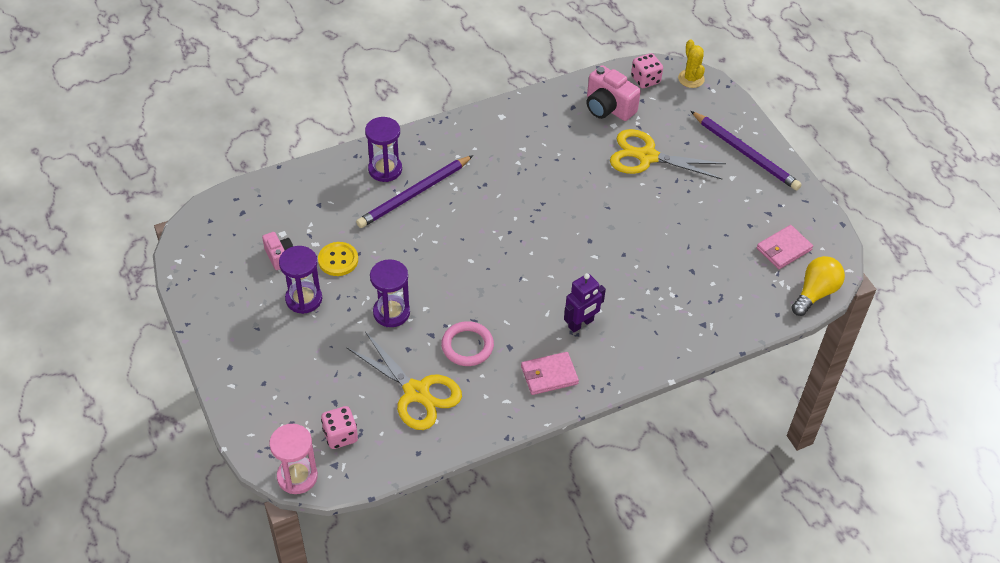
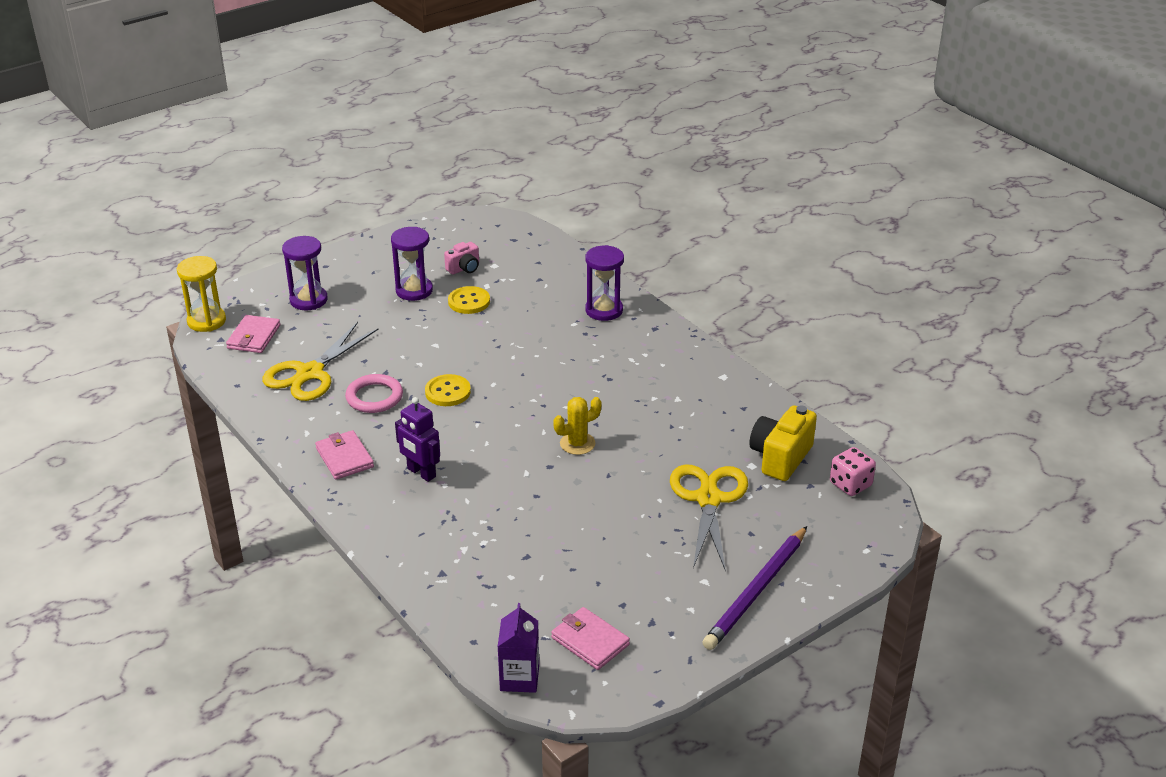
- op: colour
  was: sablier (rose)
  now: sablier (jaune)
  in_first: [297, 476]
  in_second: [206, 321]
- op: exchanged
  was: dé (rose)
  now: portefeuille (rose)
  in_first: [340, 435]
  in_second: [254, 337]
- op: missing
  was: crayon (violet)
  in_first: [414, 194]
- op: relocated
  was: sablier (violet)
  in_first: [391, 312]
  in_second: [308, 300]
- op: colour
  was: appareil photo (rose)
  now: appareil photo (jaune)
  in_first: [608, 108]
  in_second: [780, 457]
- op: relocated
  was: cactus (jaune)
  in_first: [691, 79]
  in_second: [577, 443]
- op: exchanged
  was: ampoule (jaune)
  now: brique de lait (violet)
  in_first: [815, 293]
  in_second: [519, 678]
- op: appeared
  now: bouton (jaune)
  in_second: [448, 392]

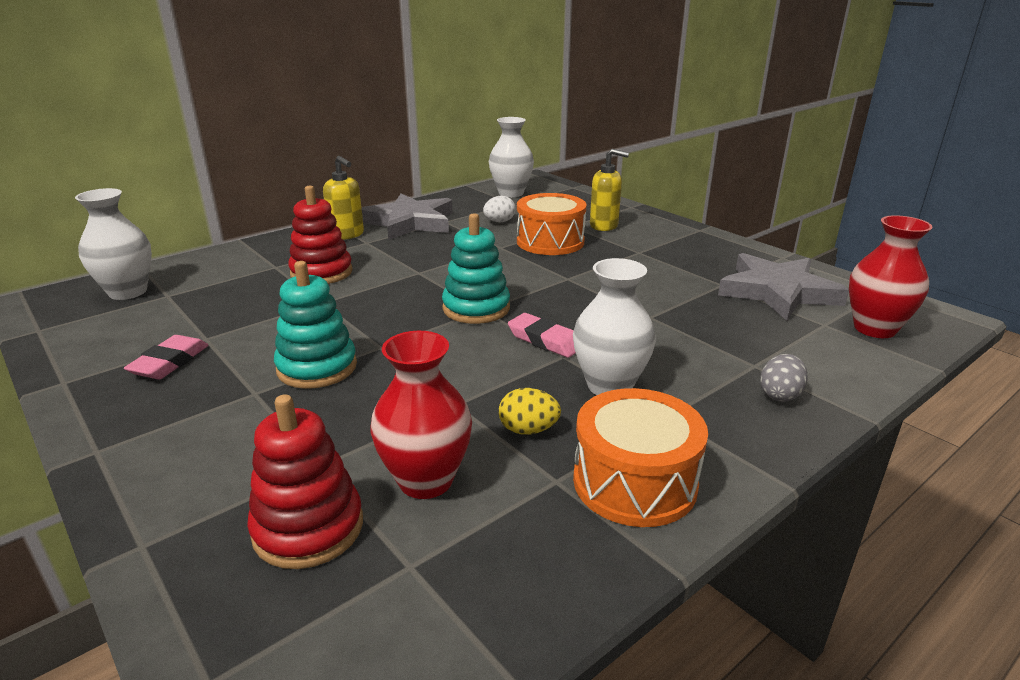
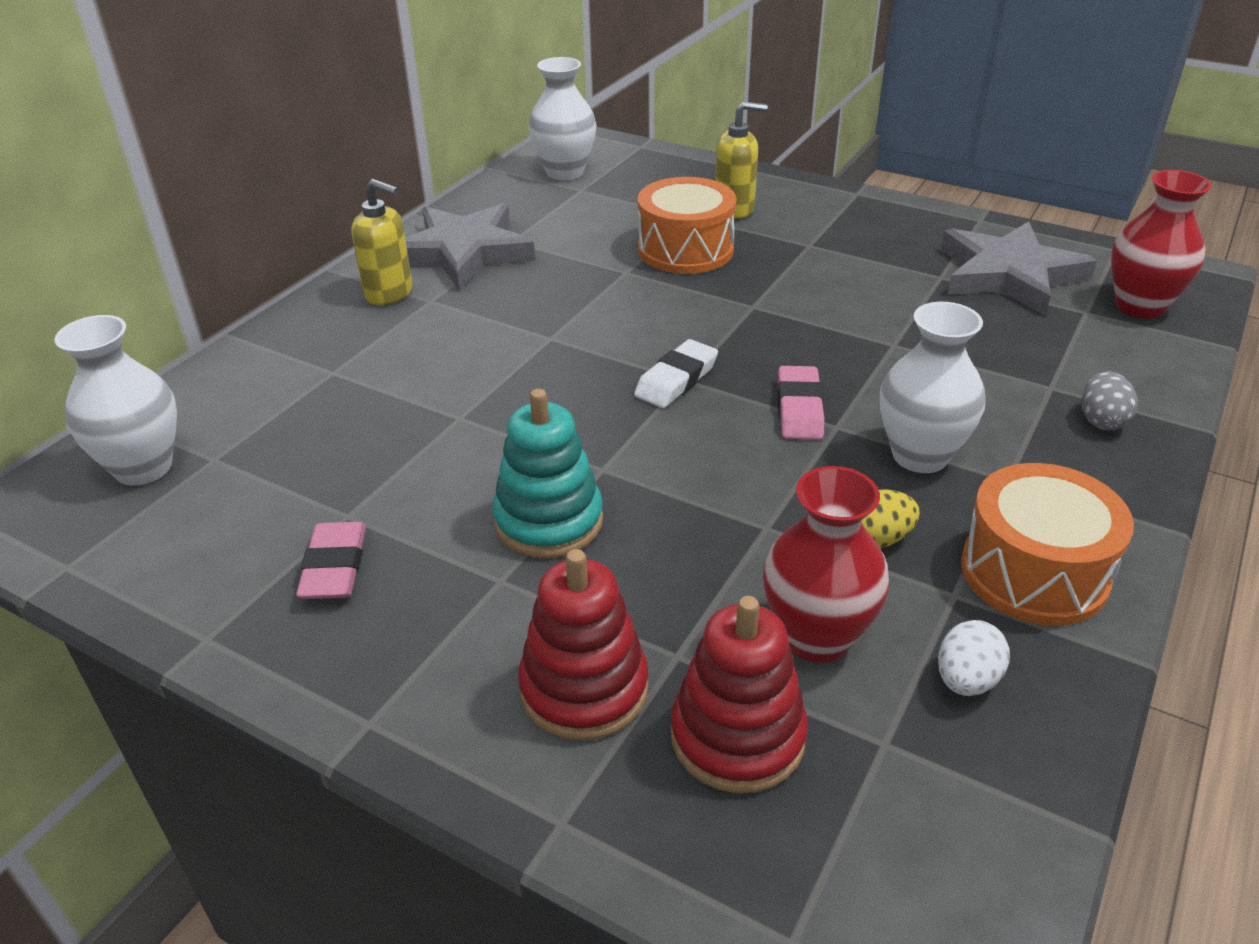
- op: relocated
  was: jouet à empiler (rouge)
  in_first: [321, 273]
  in_second: [584, 689]
- op: exchanged
  was: jouet à empiler (turquoise)
  now: gomme (blanc)
  in_first: [476, 308]
  in_second: [676, 380]
- op: relocated
  was: œuf (blanc)
  in_first: [499, 222]
  in_second: [966, 680]
- op: spun
  was: gomme (rose)
  in_first: [545, 340]
  in_second: [799, 409]
  clockwise: 75

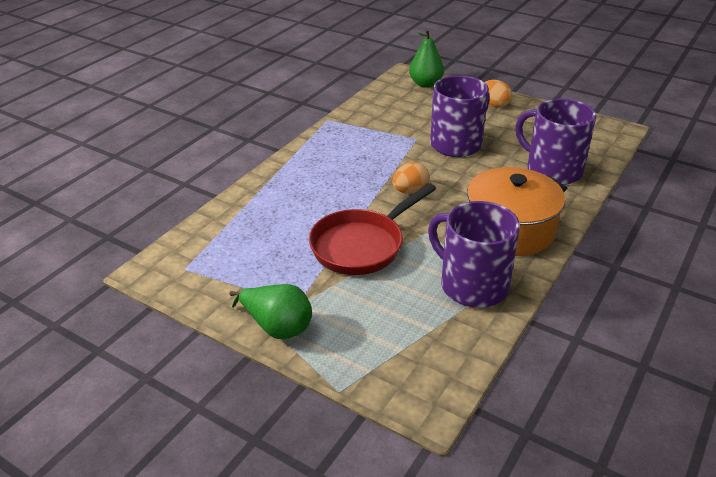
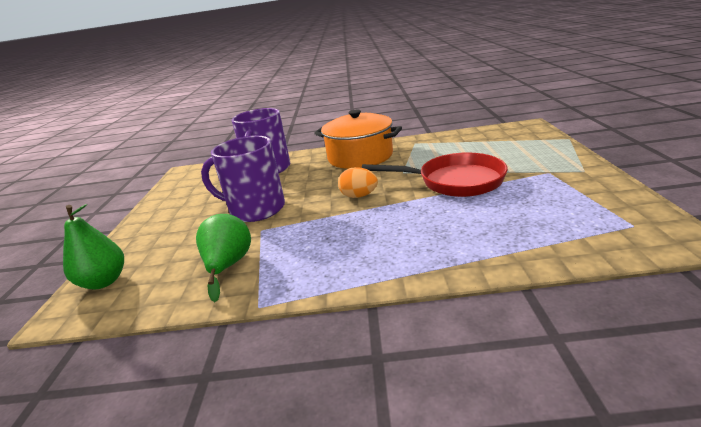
- op: relocated
  was: poire (vert)
  in_first: [277, 327]
  in_second: [228, 266]
- op: missing
  was: tasse (violet)
  in_first: [472, 285]
- op: missing
  was: œuf (orange)
  in_first: [494, 104]

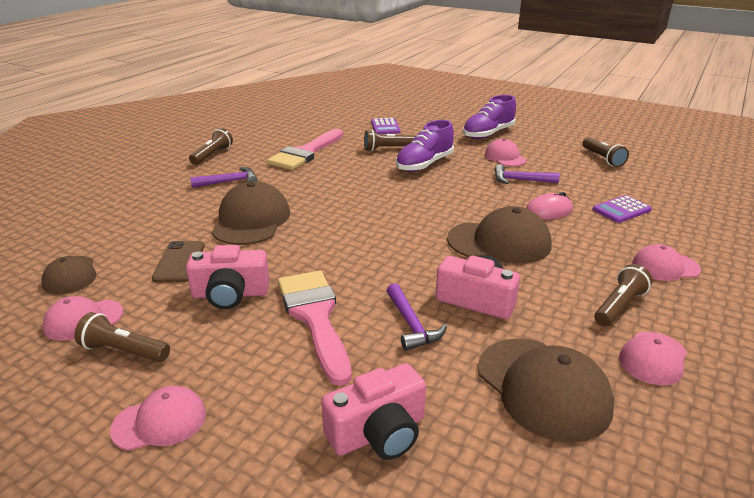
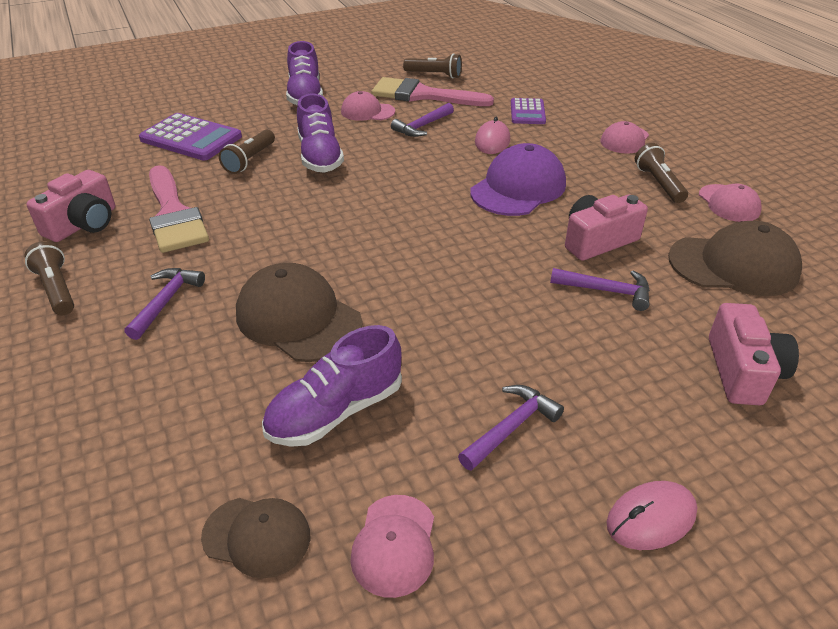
- op: missing
  was: lampe de poche (marron)
  in_first: [124, 351]
- op: exchanged
  was: casquette (rose)
  now: souris (rose)
  in_first: [160, 421]
  in_second: [651, 518]
- op: exchanged
  was: téléphone (marron)
  now: chaussure (violet)
  in_first: [179, 262]
  in_second: [335, 411]
- op: relocated
  was: appareil photo (rose)
  in_first: [230, 294]
  in_second: [83, 224]
- op: relocated
  was: pinceau (rose)
  in_first: [315, 317]
  in_second: [423, 95]
- op: size
  was: calculatrice (violet)
  in_first: [385, 127]
  in_second: [191, 138]
  ratio: 1.65
- op: colour
  was: casquette (marron)
  now: casquette (violet)
  in_first: [499, 242]
  in_second: [518, 188]
- op: appeared
  now: marteau (violet)
  in_second: [511, 428]

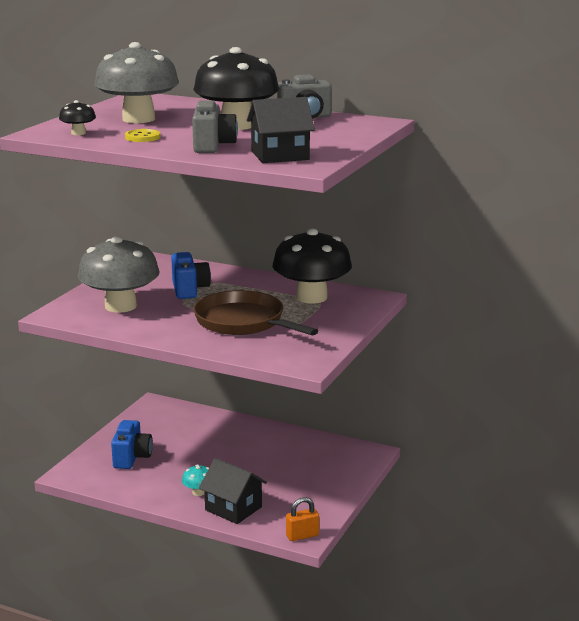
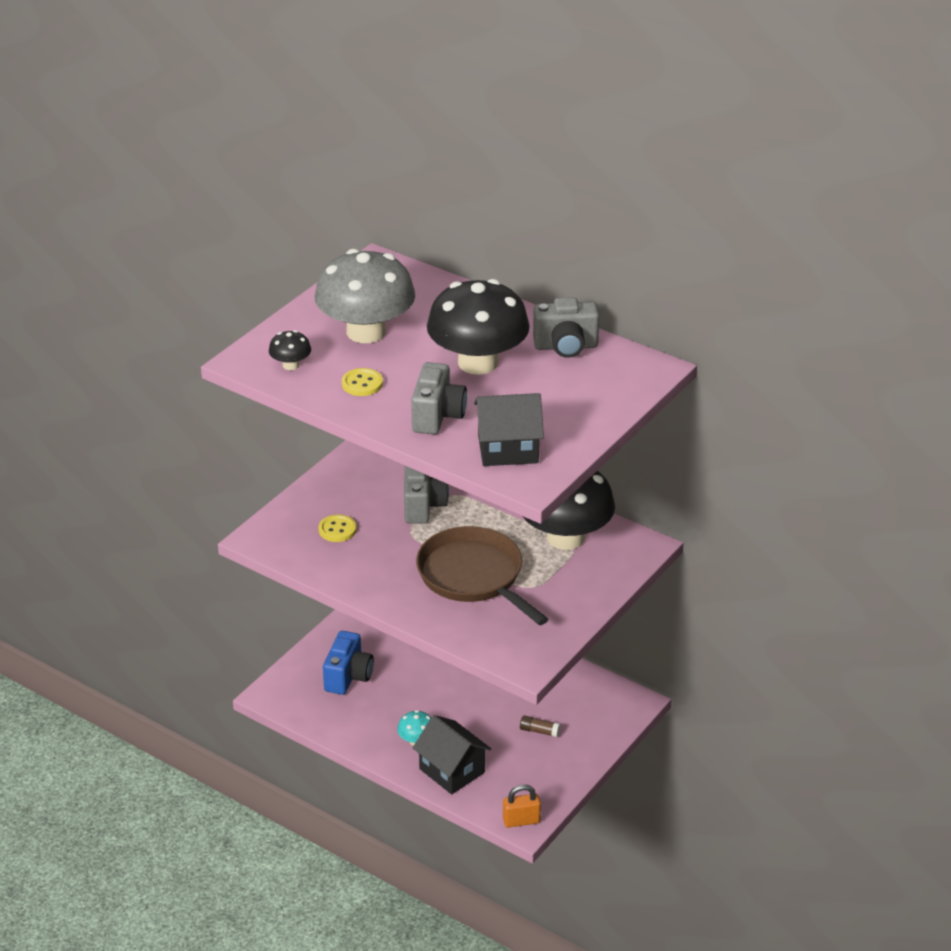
- op: exchanged
  was: champignon (gris)
  now: bouton (jaune)
  in_first: [120, 306]
  in_second: [337, 530]
- op: colour
  was: appareil photo (bleu)
  now: appareil photo (gris)
  in_first: [189, 290]
  in_second: [423, 506]
- op: appeared
  now: bâton de colle (marron)
  in_second: [539, 731]

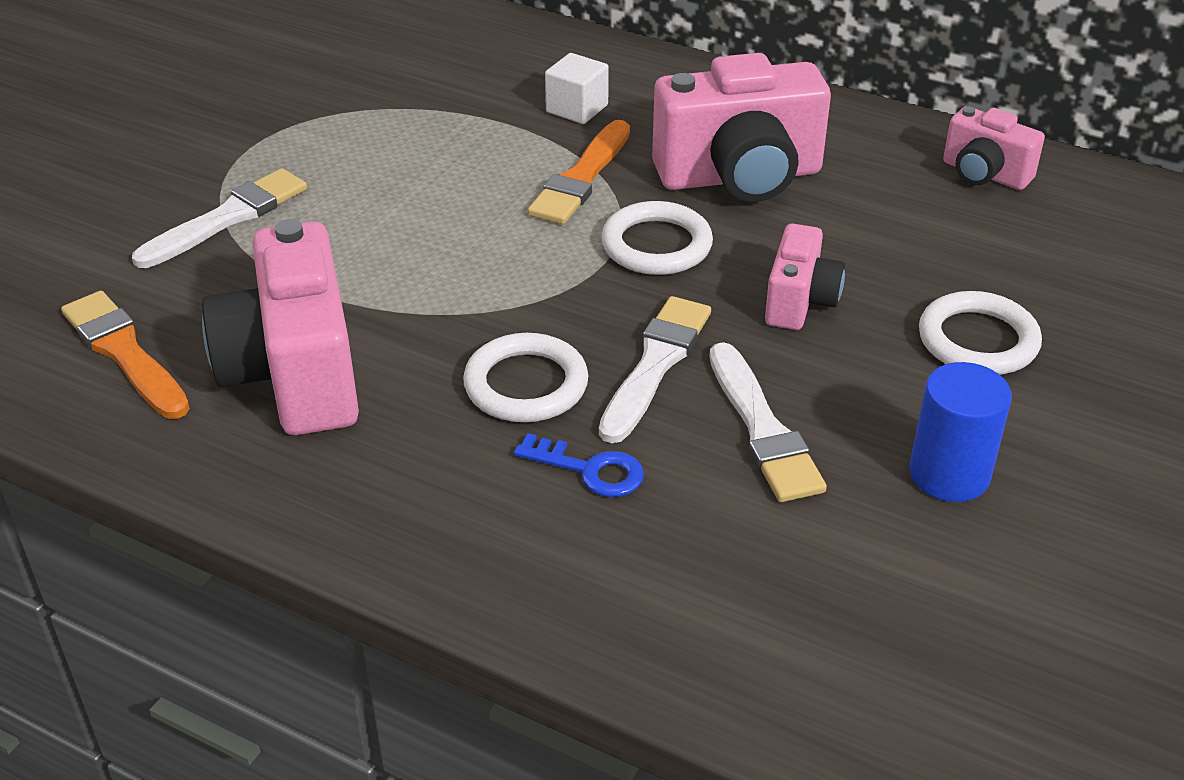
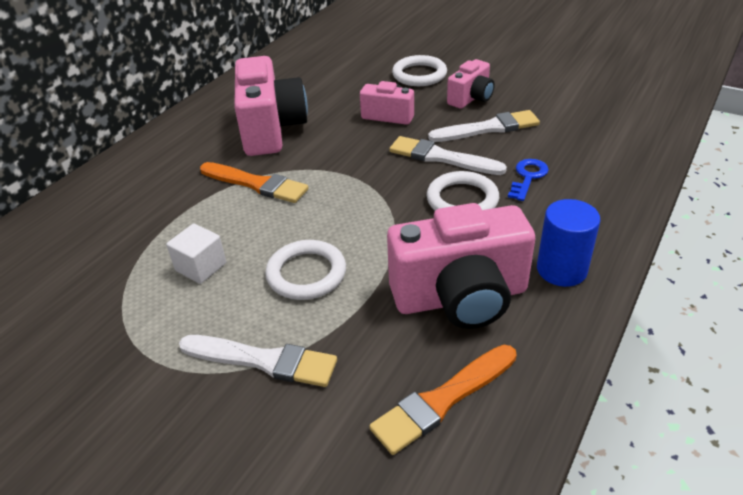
- op: spun
  was: pinceau (blanc)
  in_first: [228, 218]
  in_second: [263, 360]
  clockwise: 150
- op: relocated
  was: cube (blanc)
  in_first: [577, 109]
  in_second: [201, 267]
- op: relocated
  was: anneau (blanc)
  in_first: [656, 245]
  in_second: [306, 274]
- op: relocated
  was: cylindre (bleu)
  in_first: [949, 474]
  in_second: [561, 270]
- op: relocated
  was: appareil photo (rose)
  in_first: [984, 174]
  in_second: [471, 98]

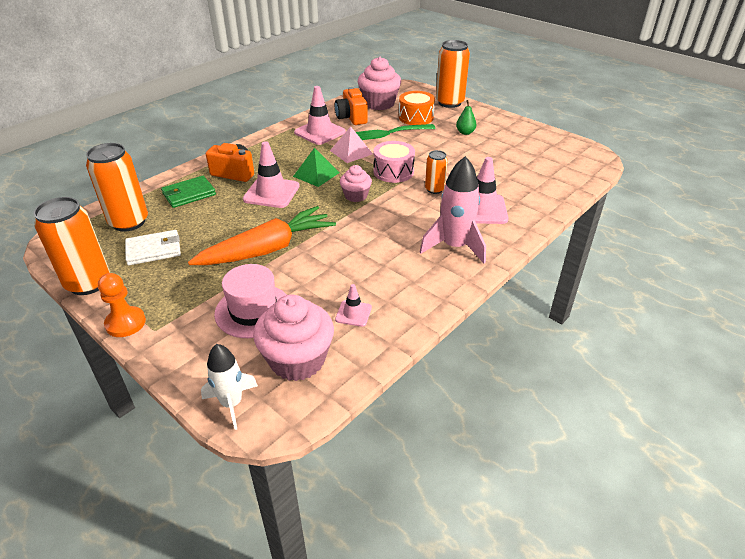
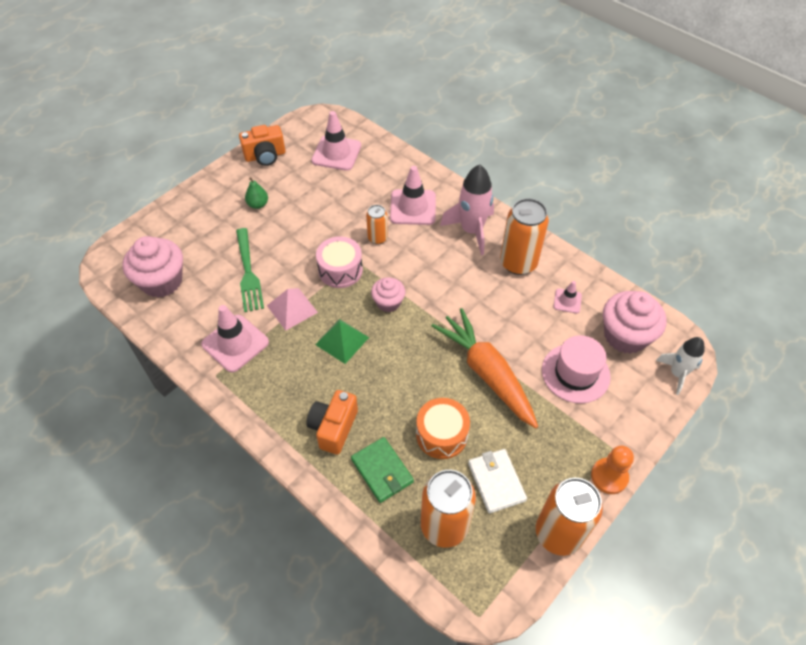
- op: relocated
  was: cône de chantier (rose)
  in_first: [271, 193]
  in_second: [336, 153]
- op: relocated
  was: appareil photo (orange)
  in_first: [351, 118]
  in_second: [265, 156]
- op: relocated
  was: tambour (orange)
  in_first: [416, 117]
  in_second: [441, 434]
- op: relocated
  was: canette (orange)
  in_first: [449, 103]
  in_second: [518, 263]

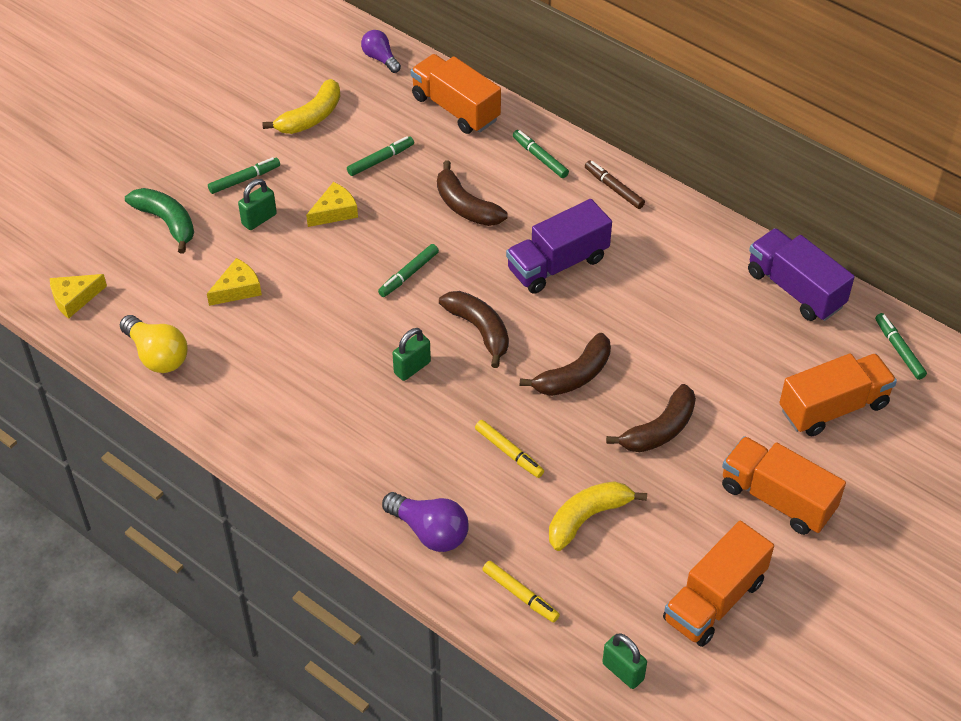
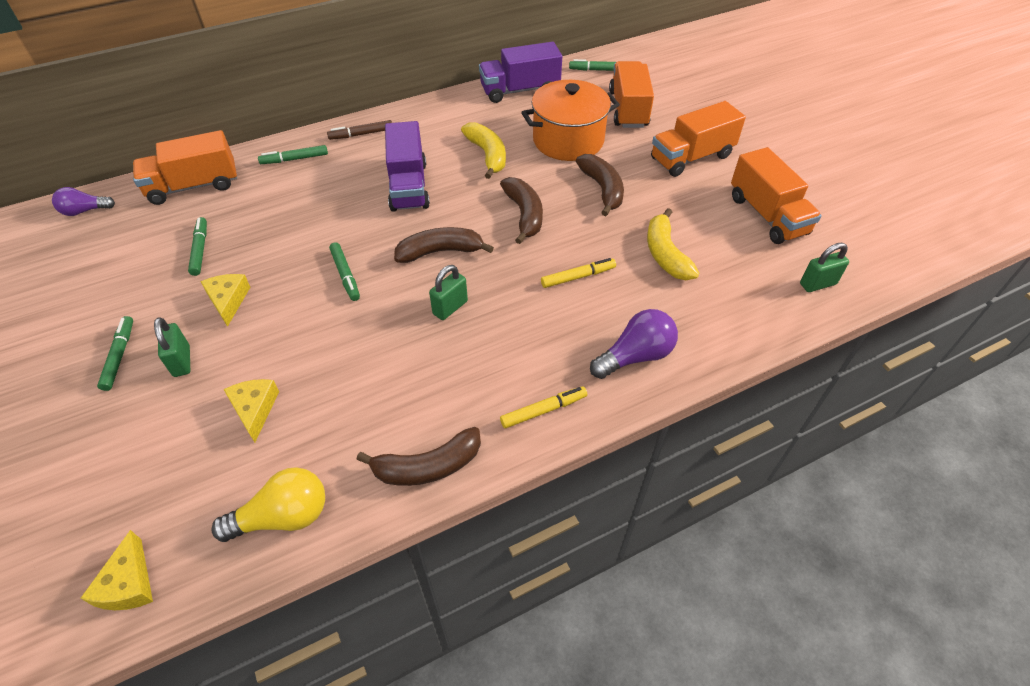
- op: missing
  was: banane (vert)
  in_first: [166, 222]
- op: relocated
  was: banane (jaune)
  in_first: [311, 117]
  in_second: [487, 155]
- op: spun
  was: cadenas (vert)
  in_first: [412, 368]
  in_second: [450, 307]
  clockwise: 60
- op: relocated
  was: banane (marron)
  in_first: [465, 206]
  in_second: [428, 466]
- op: relocated
  was: feutre (jaune)
  in_first: [520, 594]
  in_second: [543, 410]
- op: appeared
  now: marmite (orange)
  in_second: [568, 140]

